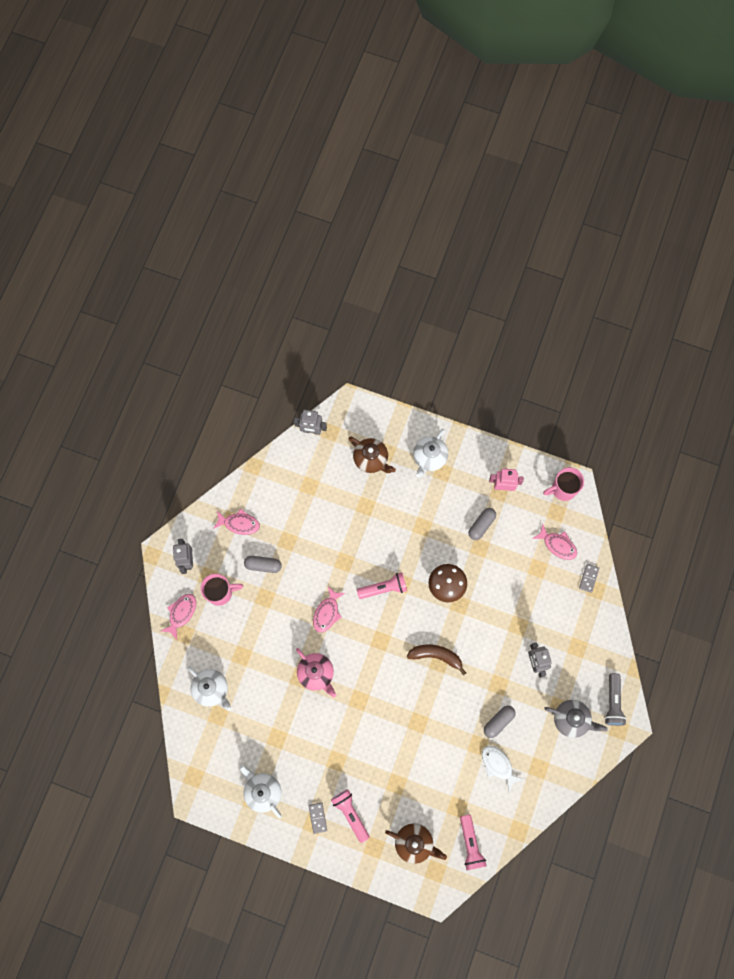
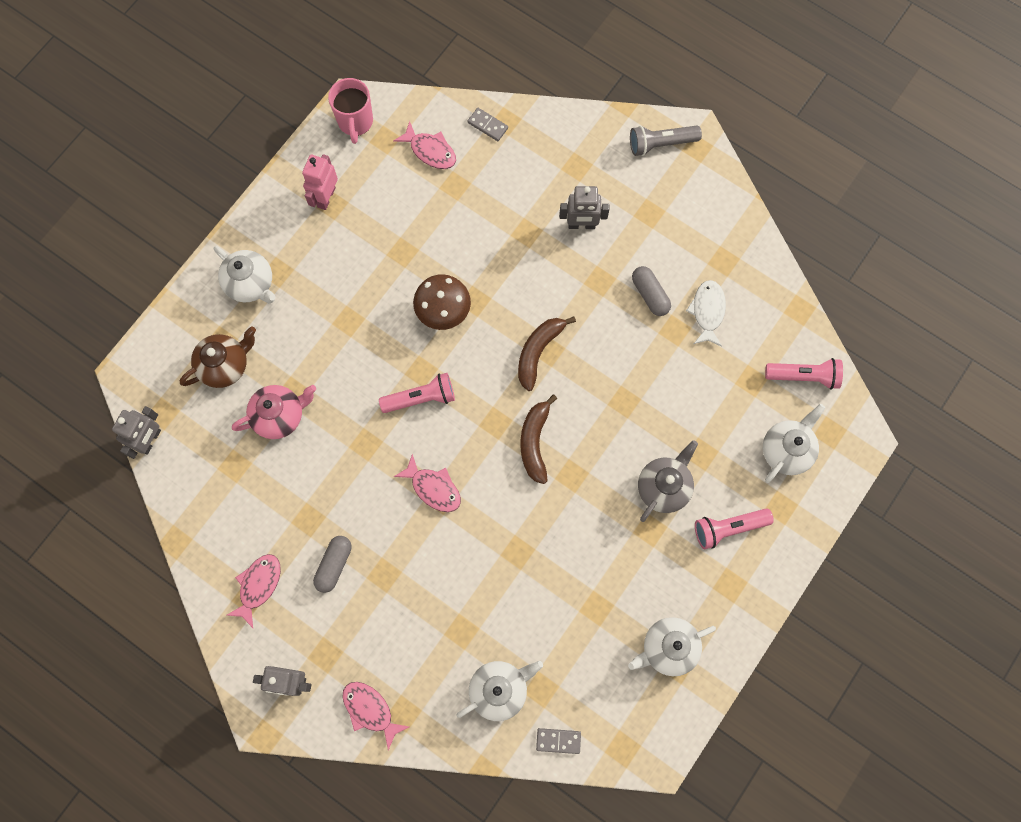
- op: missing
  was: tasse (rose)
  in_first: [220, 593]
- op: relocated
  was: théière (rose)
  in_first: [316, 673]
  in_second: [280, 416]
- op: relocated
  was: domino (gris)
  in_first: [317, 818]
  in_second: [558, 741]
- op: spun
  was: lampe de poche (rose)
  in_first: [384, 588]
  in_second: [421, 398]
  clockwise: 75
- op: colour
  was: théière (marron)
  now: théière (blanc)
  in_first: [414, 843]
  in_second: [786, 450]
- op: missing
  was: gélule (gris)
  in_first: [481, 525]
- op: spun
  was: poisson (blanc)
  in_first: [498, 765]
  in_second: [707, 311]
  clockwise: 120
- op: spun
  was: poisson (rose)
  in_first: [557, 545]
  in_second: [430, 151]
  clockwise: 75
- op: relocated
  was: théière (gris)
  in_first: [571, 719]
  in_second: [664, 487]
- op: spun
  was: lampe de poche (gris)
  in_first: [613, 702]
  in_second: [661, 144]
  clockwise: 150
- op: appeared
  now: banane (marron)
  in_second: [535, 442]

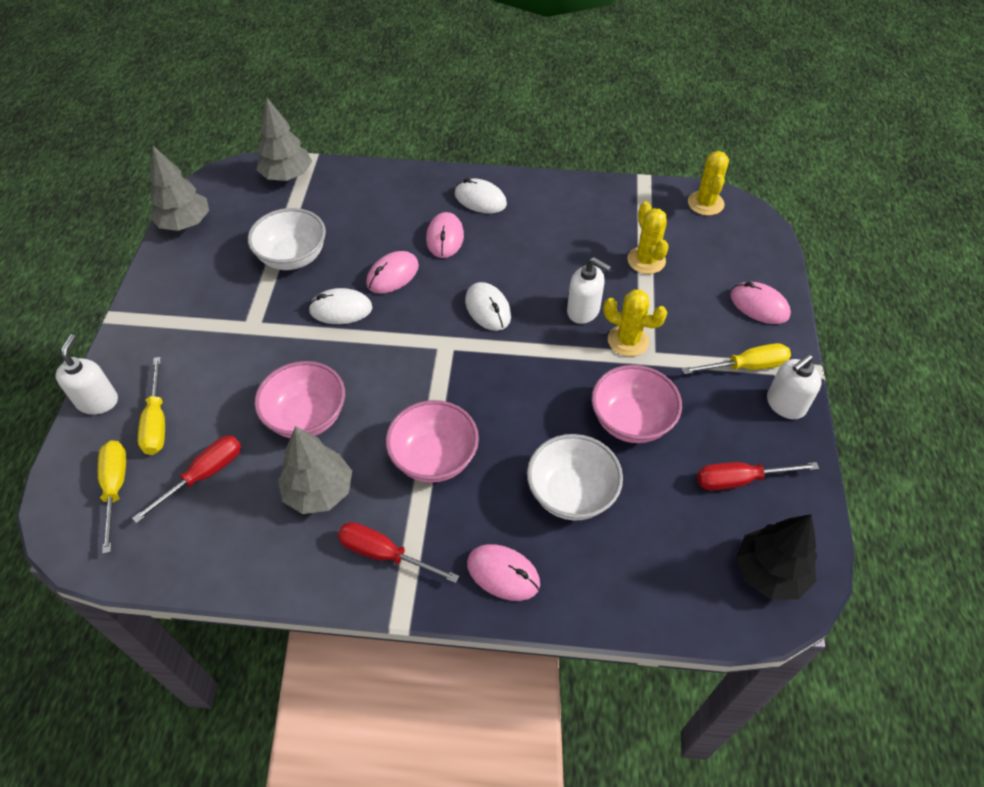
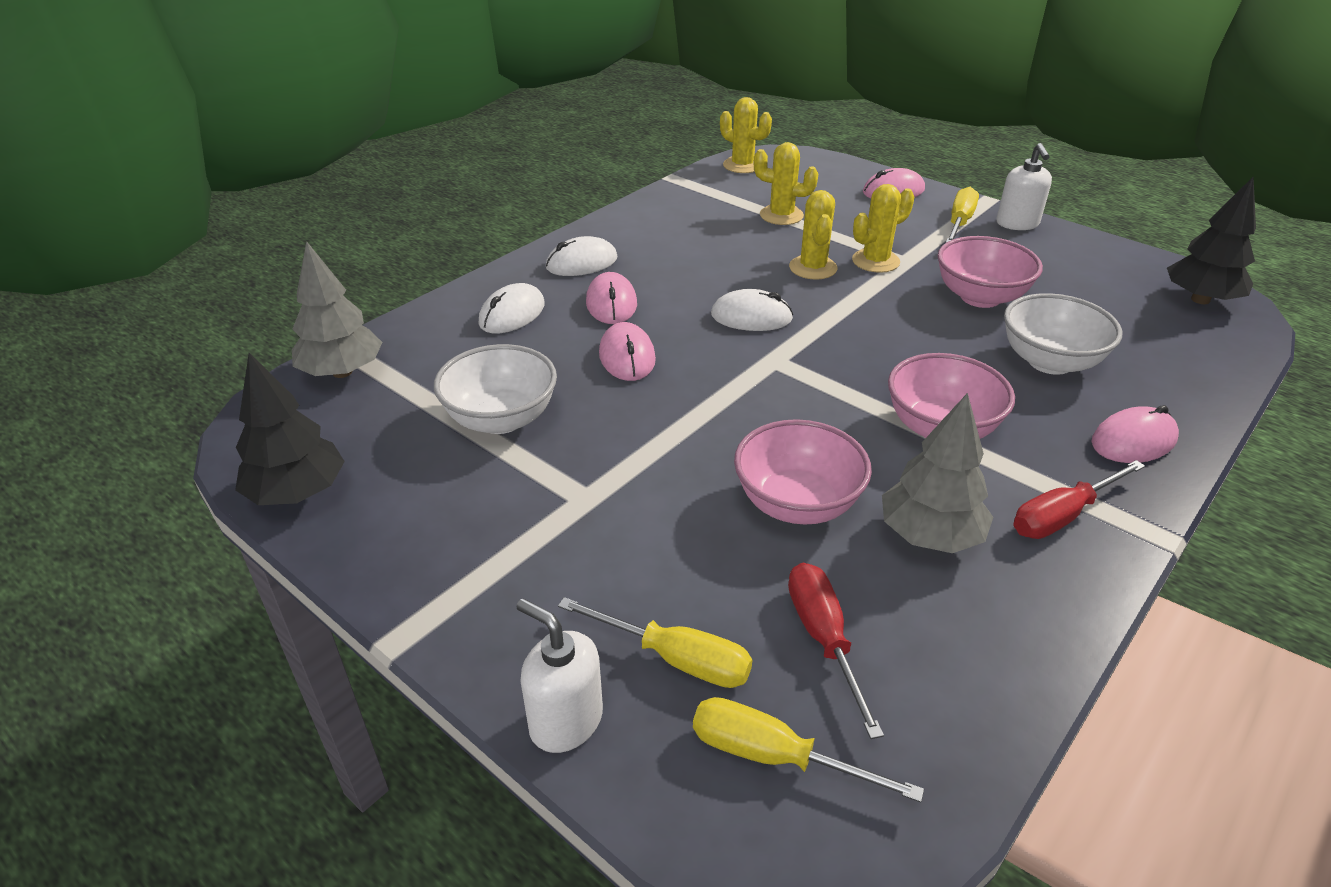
- op: colour
  was: arbre (gris)
  now: arbre (noir)
  in_first: [185, 223]
  in_second: [297, 493]
- op: relocated
  was: souris (blanc)
  in_first: [341, 309]
  in_second: [512, 314]
- op: spun
  was: souris (rose)
  in_first: [445, 238]
  in_second: [611, 303]
  clockwise: 45
- op: exchanged
  was: distributeur de savon (blanc)
  now: cactus (jaune)
  in_first: [583, 311]
  in_second: [813, 268]
- op: missing
  was: tournevis (rouge)
  in_first: [740, 480]

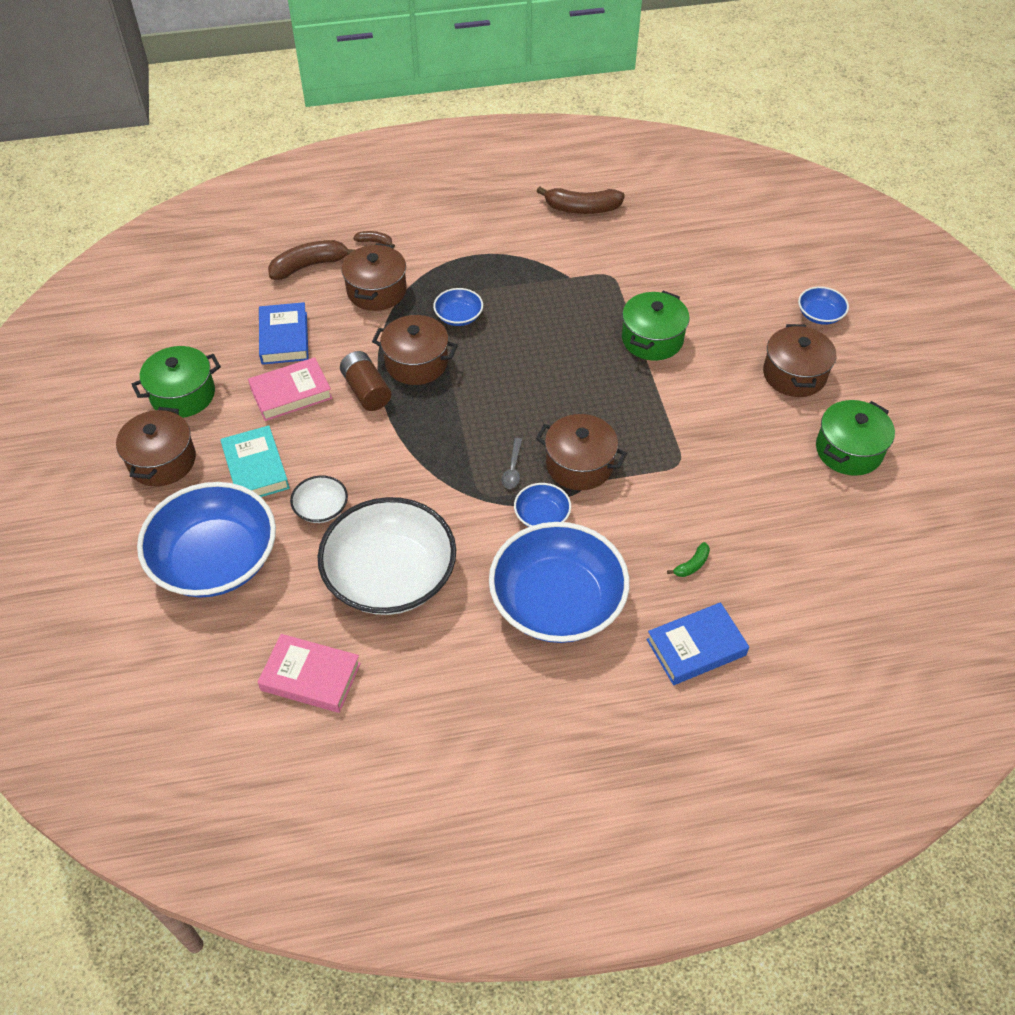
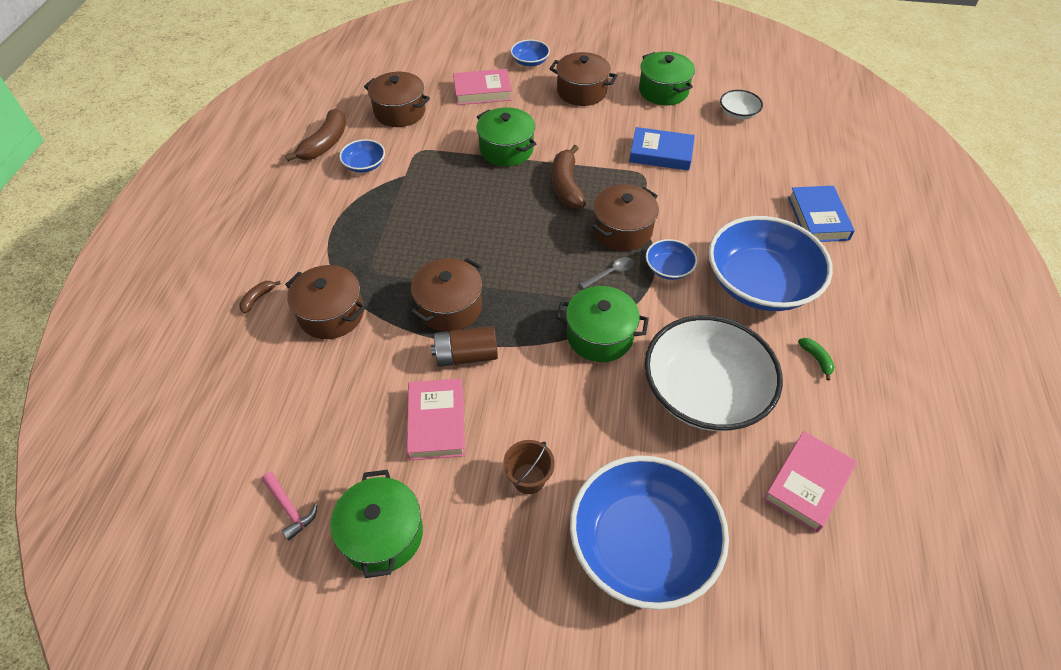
- op: relocated
  was: marmite (marron)
  in_first: [162, 461]
  in_second: [400, 112]
- op: exchanged
  was: livre (turquoise)
  now: seau (marron)
  in_first: [256, 468]
  in_second: [529, 478]
- op: relocated
  was: livre (bleu)
  in_first: [284, 338]
  in_second: [661, 153]
- op: relocated
  was: banane (marron)
  in_first: [309, 266]
  in_second: [566, 185]
- op: relocated
  was: bol (blanc)
  in_first: [321, 508]
  in_second: [738, 113]
- op: relocated
  was: bol (bleu)
  in_first: [458, 316]
  in_second: [364, 165]
- op: spun
  was: cuillère (gris)
  in_first: [513, 469]
  in_second: [610, 273]
  clockwise: -60
- op: relocated
  was: banane (vert)
  in_first: [692, 565]
  in_second: [816, 359]
- op: appeared
  now: marteau (rose)
  in_second: [289, 508]
- op: appeared
  now: livre (rose)
  in_second: [482, 91]
- op: appeared
  now: marmite (vert)
  in_second: [599, 336]

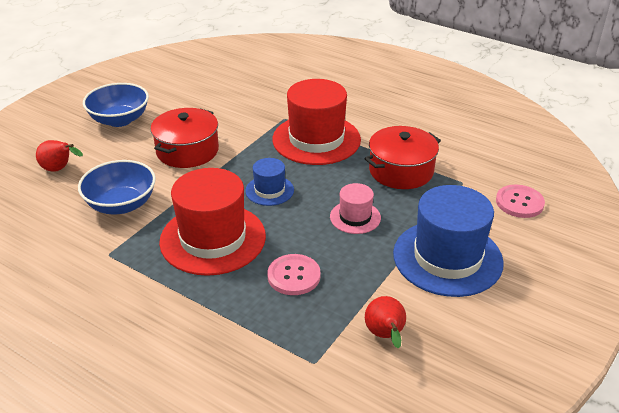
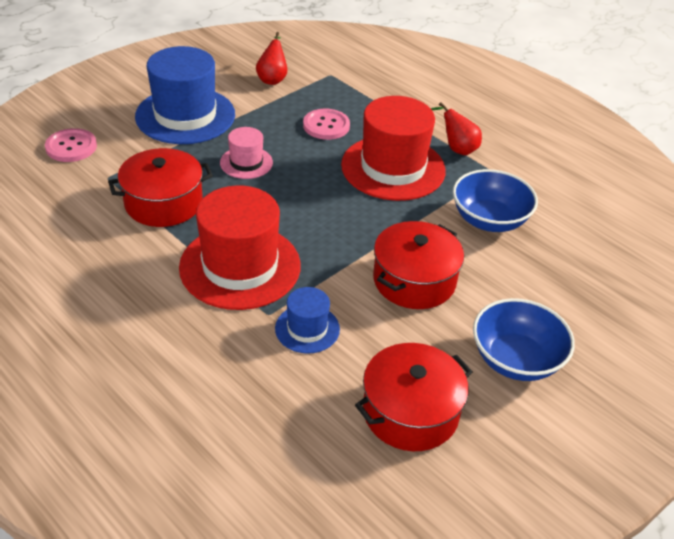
- op: relocated
  was: poire (rouge)
  in_first: [60, 169]
  in_second: [457, 149]
- op: relocated
  was: chapeau (bleu)
  in_first: [269, 190]
  in_second: [307, 329]
- op: appeared
  now: marmite (rouge)
  in_second: [410, 412]

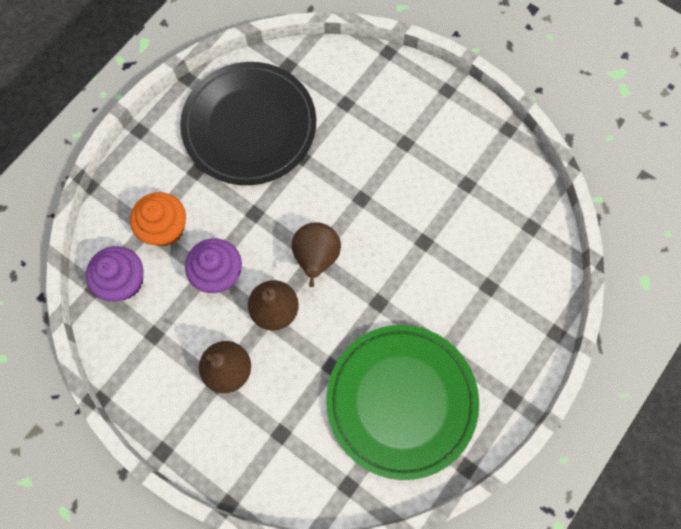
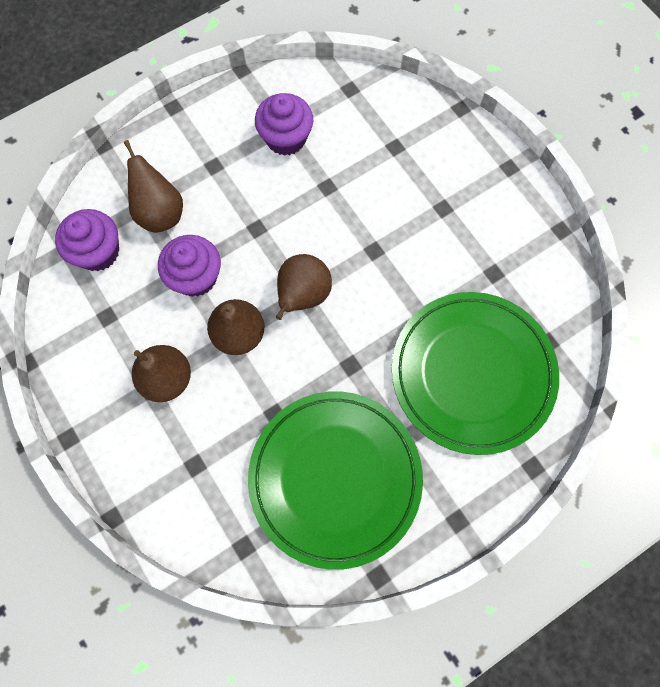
- op: exchanged
  was: muffin (orange)
  now: poire (marron)
  in_first: [165, 228]
  in_second: [160, 213]
- op: exchanged
  was: assiette (noir)
  now: muffin (violet)
  in_first: [249, 126]
  in_second: [286, 138]
- op: appeared
  now: assiette (vert)
  in_second: [472, 373]

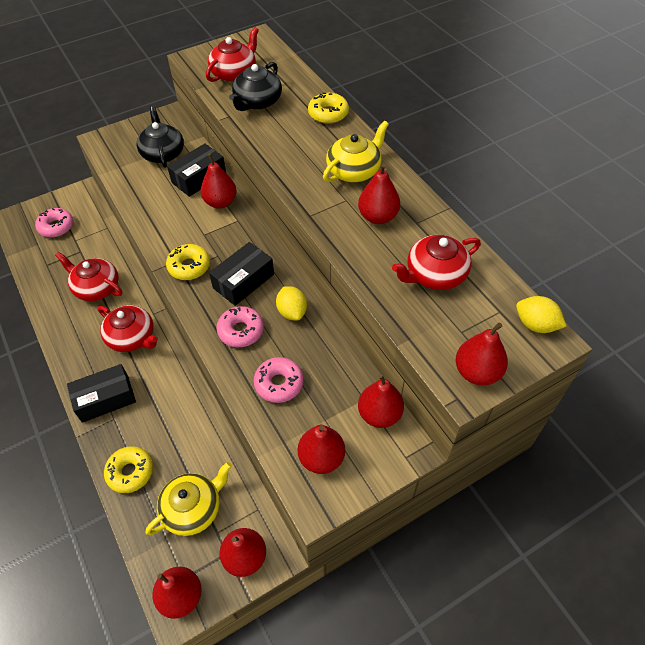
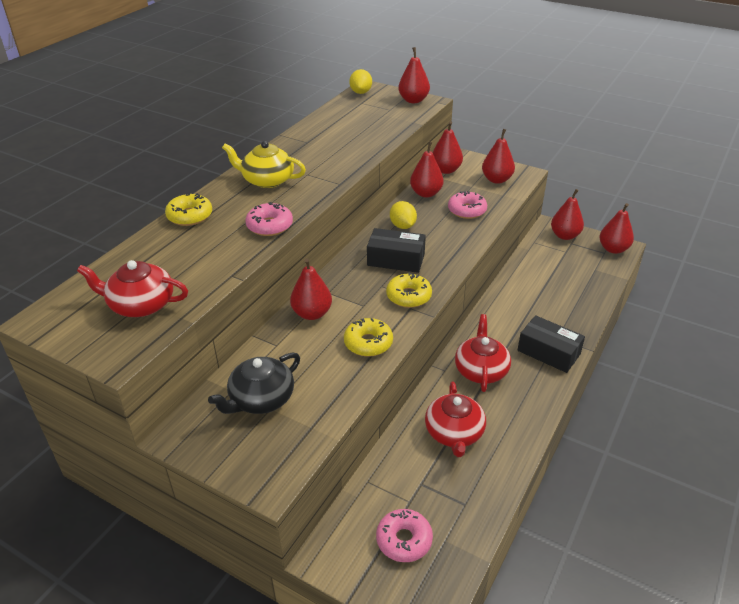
- op: relocated
  was: beignet (jaune)
  in_first: [130, 472]
  in_second: [368, 343]
- op: missing
  was: théière (jaune)
  in_first: [193, 508]
- op: missing
  was: boîte (noir)
  in_first: [199, 178]
- op: relocated
  was: beignet (rose)
  in_first: [241, 331]
  in_second: [270, 226]
- op: missing
  was: théière (noir)
  in_first: [257, 102]
- op: spun
  was: citron (jaune)
  in_first: [292, 312]
  in_second: [402, 226]
  clockwise: -60
- op: relocated
  was: poire (rouge)
  in_first: [378, 217]
  in_second: [426, 193]
- op: missing
  was: théière (rouge)
  in_first: [435, 274]

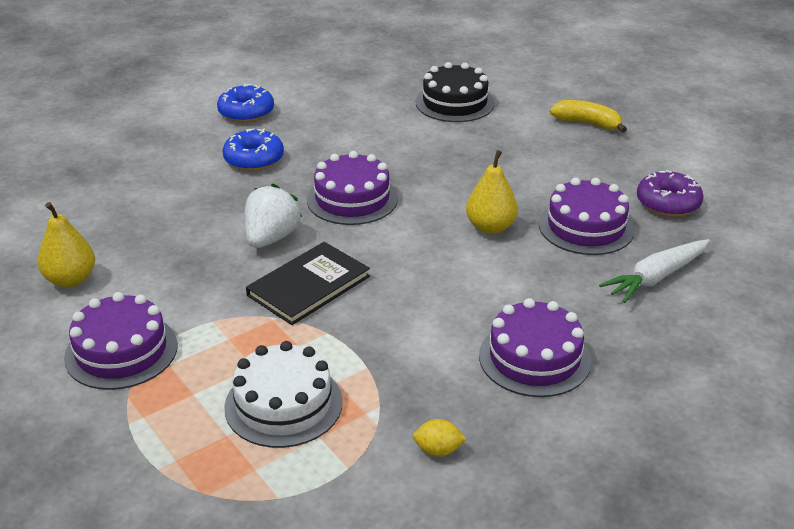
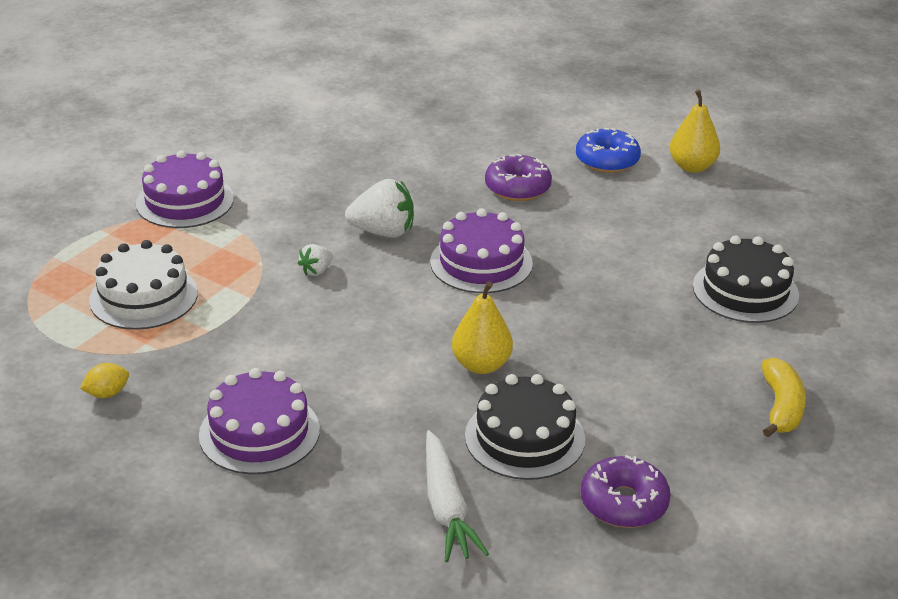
- op: relocated
  was: poire (jaune)
  in_first: [70, 279]
  in_second: [692, 166]
- op: colour
  was: beignet (bleu)
  now: beignet (violet)
  in_first: [254, 159]
  in_second: [517, 188]
- op: exchanged
  was: livre (noir)
  now: fraise (blanc)
  in_first: [309, 286]
  in_second: [316, 271]
- op: spun
  was: citron (jaune)
  in_first: [438, 450]
  in_second: [107, 393]
  clockwise: 75
- op: colour
  was: gâteau (violet)
  now: gâteau (noir)
  in_first: [586, 227]
  in_second: [524, 437]
- op: spun
  was: carotte (blanc)
  in_first: [656, 278]
  in_second: [446, 507]
  clockwise: -135

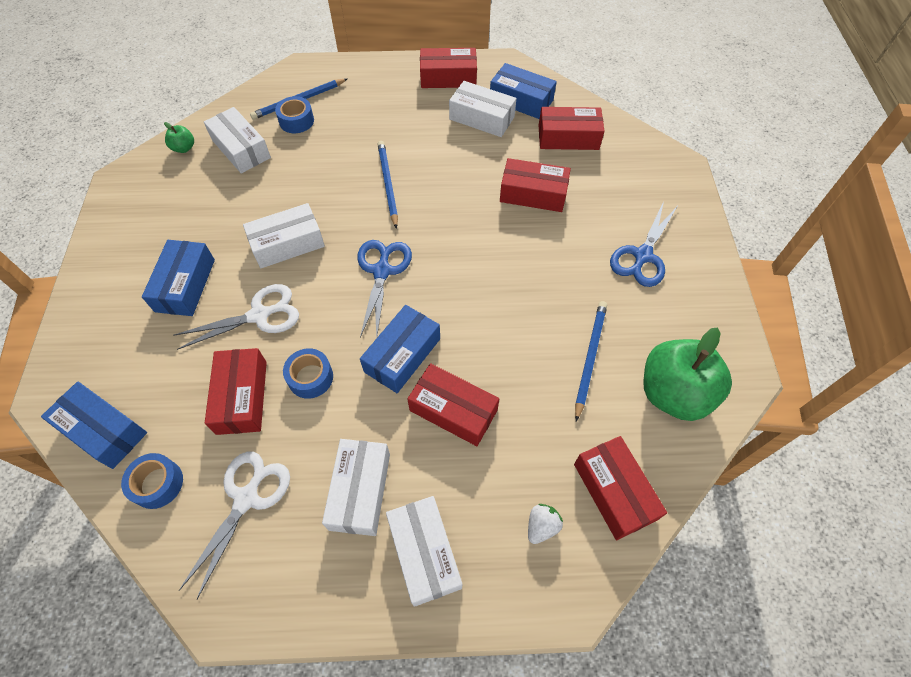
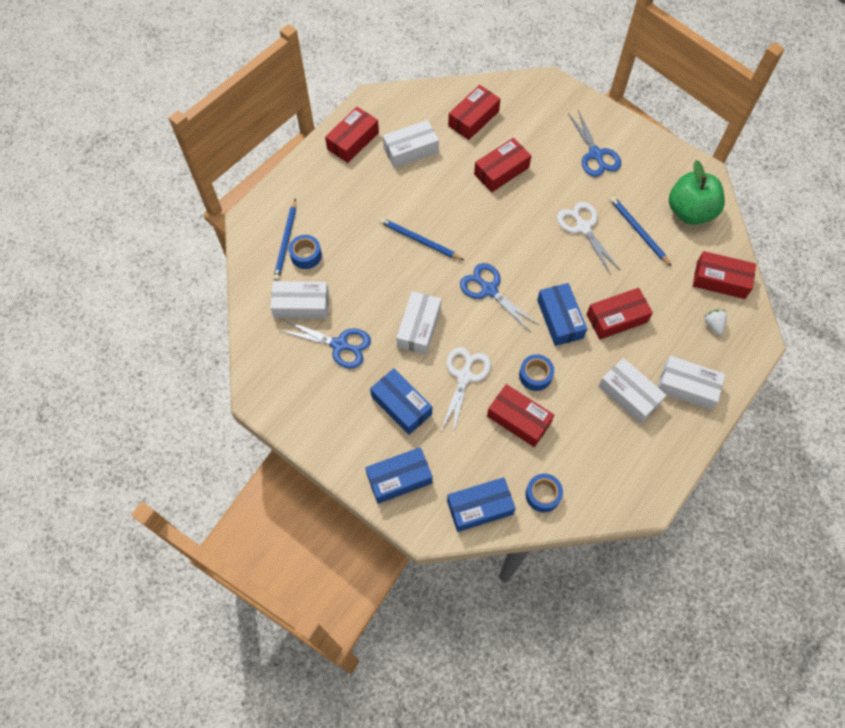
- op: missing
  was: pomme (vert)
  in_first: [184, 148]
- op: relocated
  was: ciseaux (blanc)
  in_first: [246, 498]
  in_second: [583, 227]
- op: relocated
  was: boîte (bleu)
  in_first: [521, 100]
  in_second: [399, 478]
- op: appeared
  now: ciseaux (bleu)
  in_second: [339, 345]

